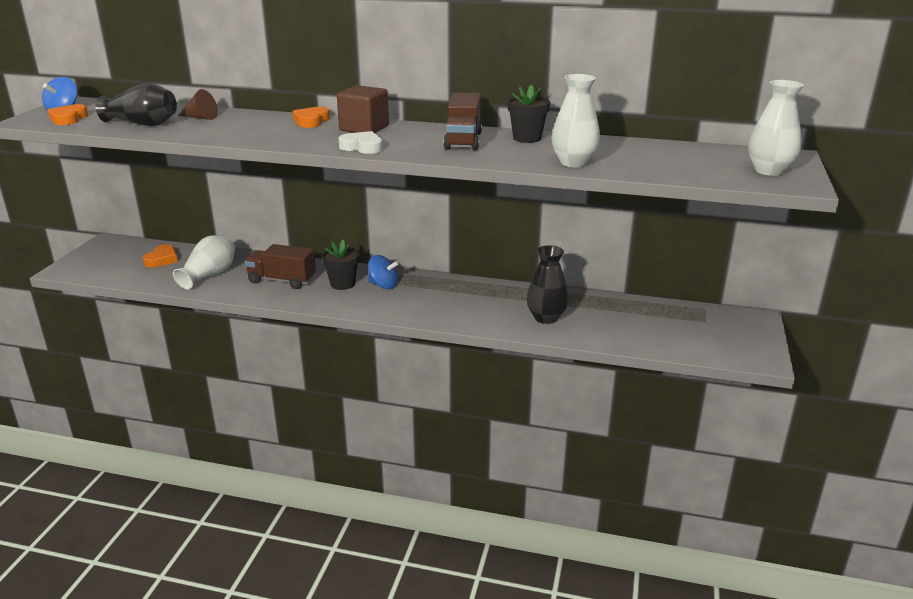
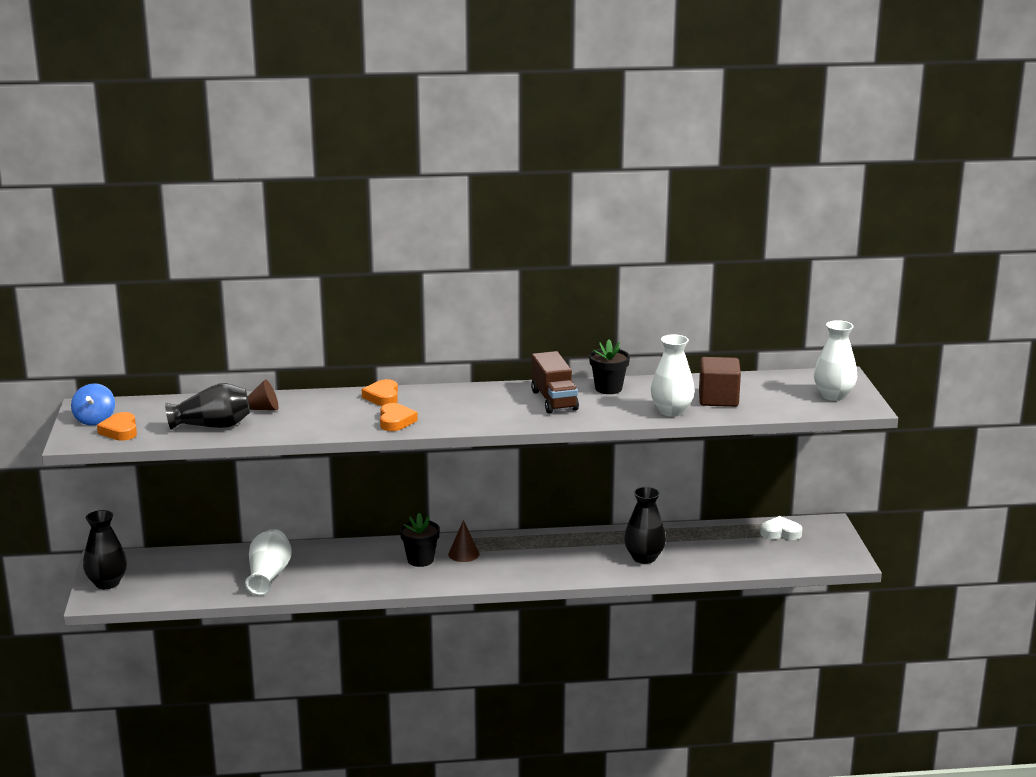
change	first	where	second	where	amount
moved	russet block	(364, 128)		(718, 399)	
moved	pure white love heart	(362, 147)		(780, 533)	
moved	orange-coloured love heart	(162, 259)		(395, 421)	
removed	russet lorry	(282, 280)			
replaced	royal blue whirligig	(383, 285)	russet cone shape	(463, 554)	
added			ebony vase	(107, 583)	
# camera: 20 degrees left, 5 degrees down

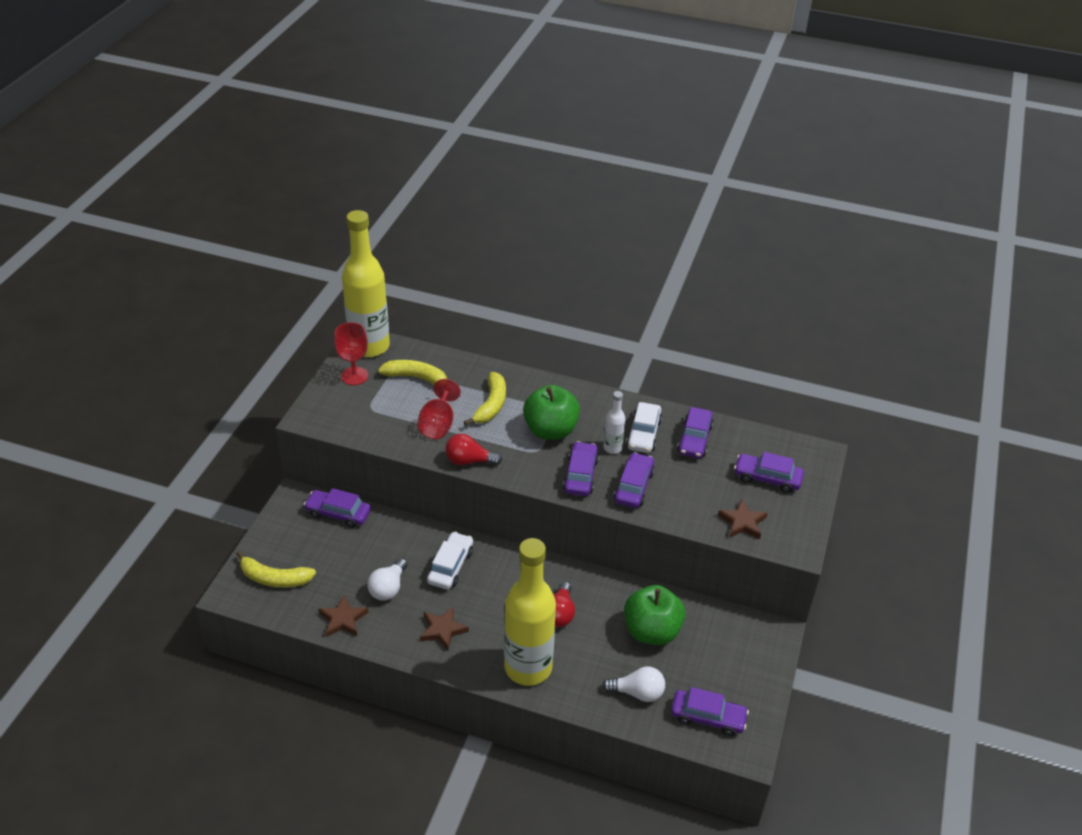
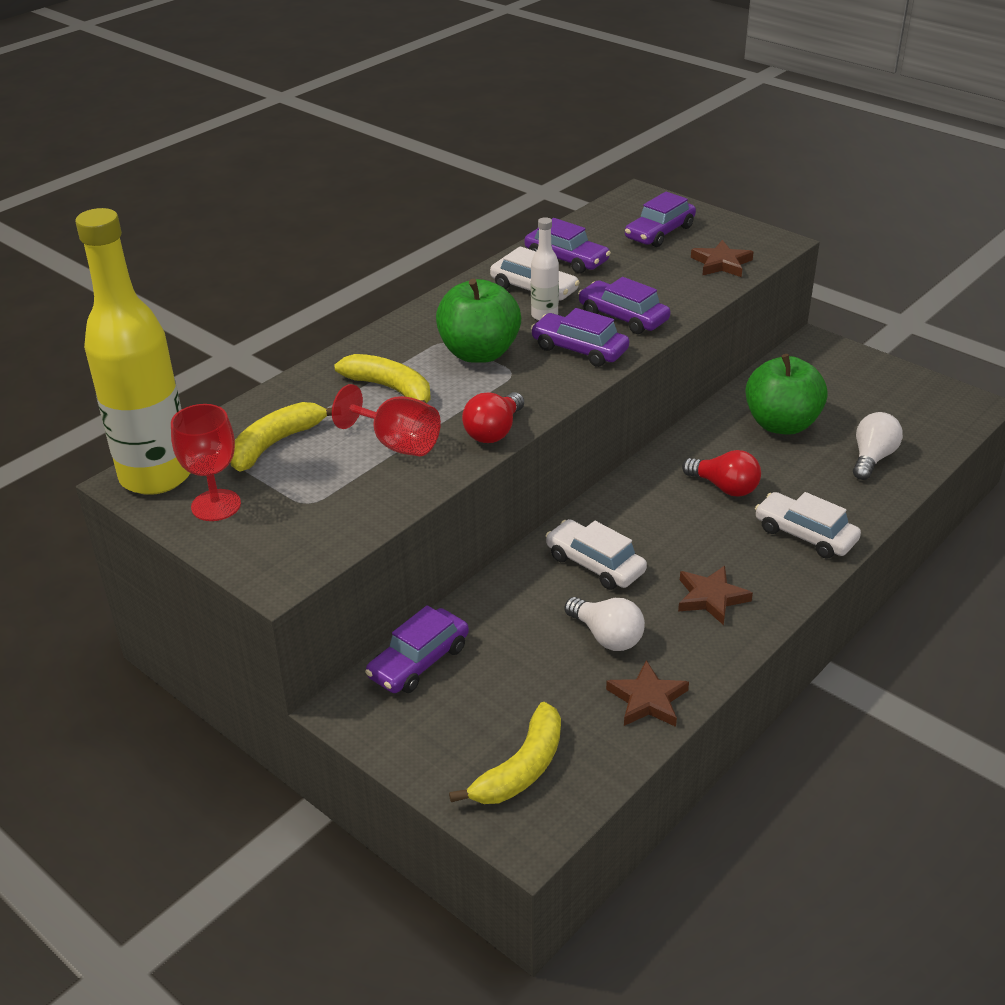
change	first	where	second	where	amount
replaced	bright yellow bottle	(528, 667)	pure white toy car	(805, 535)	
removed	purple toy car	(707, 717)			
# camera: 65 degrees left, 5 degrees down

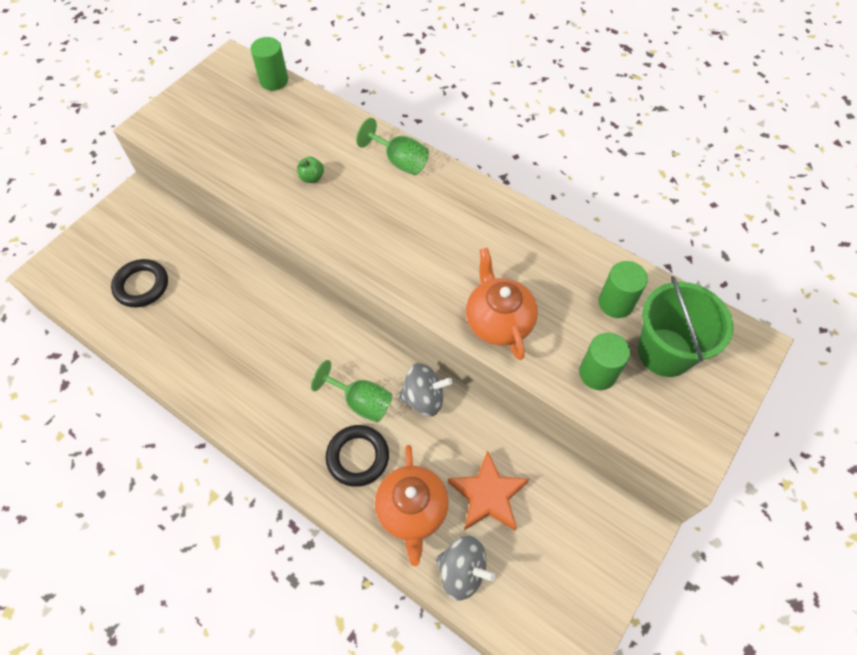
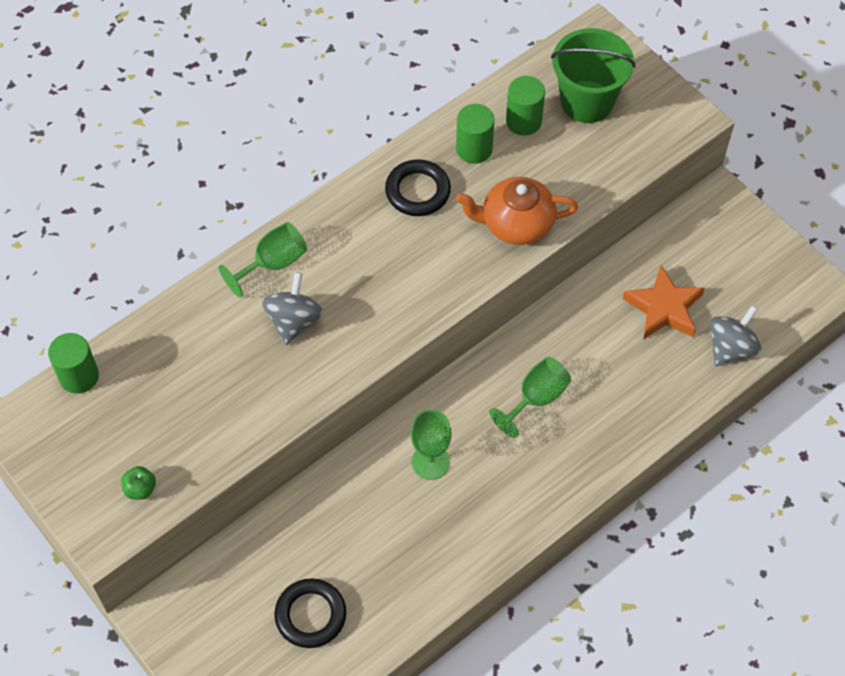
change	first	where	second	where	amount
moved	green apple fruit	(312, 178)		(140, 489)	
moved	green cylinder shape	(597, 373)		(474, 149)	
moved	gray whirligig	(424, 398)		(294, 321)	
moved	ebony ring	(358, 457)		(417, 191)	
removed	orange-coloured teapot	(412, 510)			
added			green wine glass	(430, 462)	
# camera: 75 degrees left, 0 degrees up

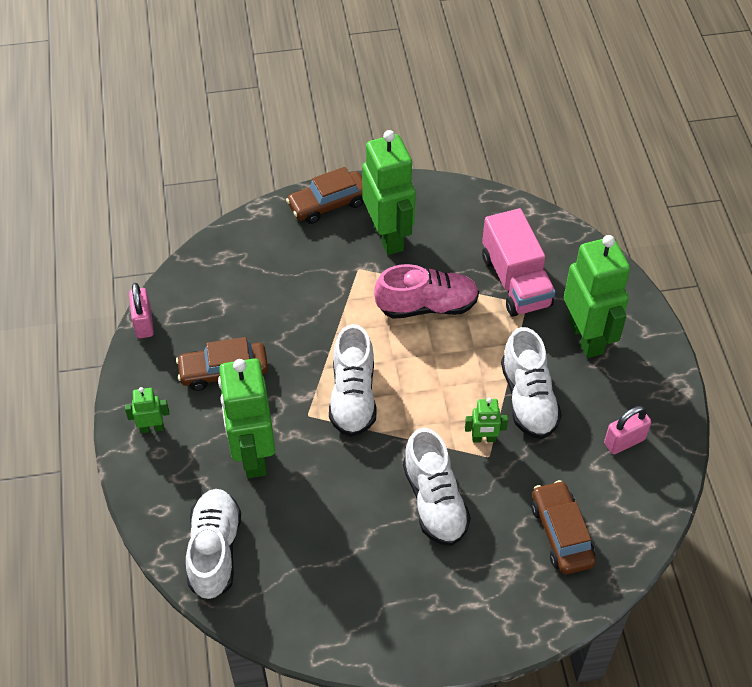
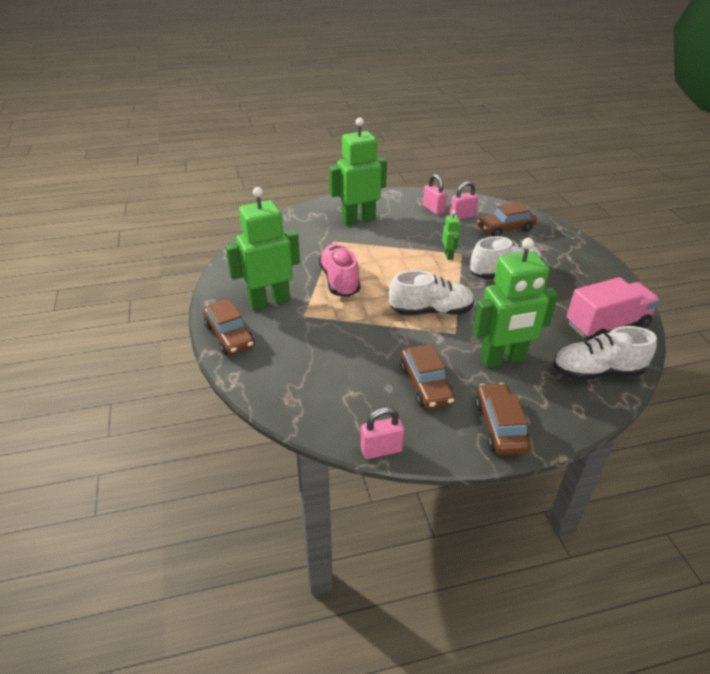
change	first	where	second	where	amount
moved	rosy lorry	(515, 281)		(606, 325)	
removed	pure white lace-up shoe	(528, 399)			
replaced	green robot	(152, 428)	russet toy car	(500, 426)	
added			rosy lock	(462, 216)	
# camera: 95 degrees left, 15 degrees down

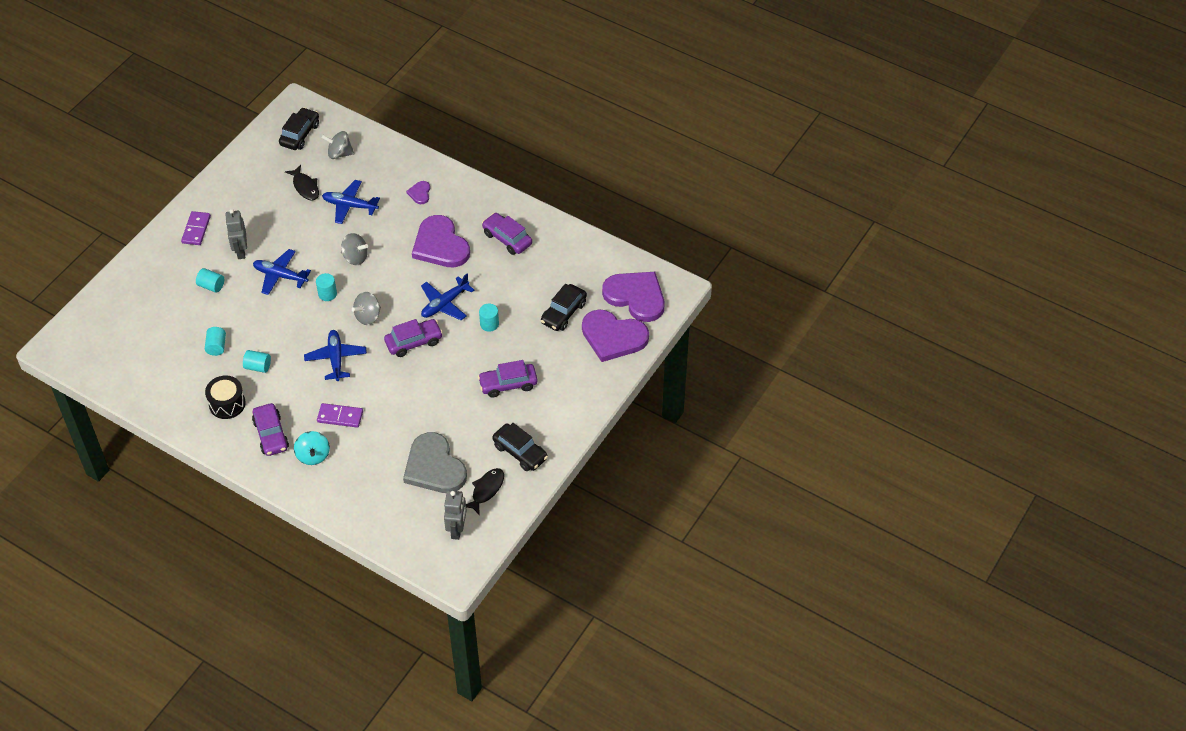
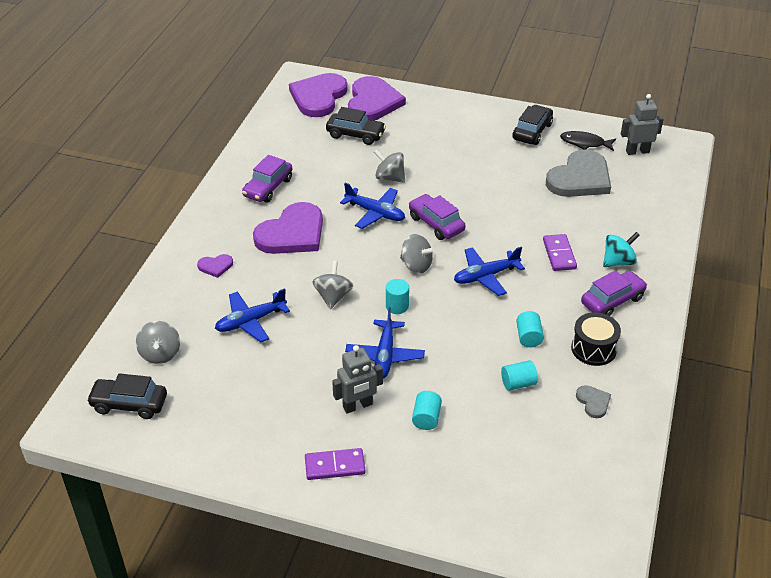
change	first	where	second	where	amount
removed	ebony fish	(305, 187)			
turned	royal blue toy plane	(350, 206)		(250, 321)	60 degrees clockwise
replaced	teal cylinder shape	(489, 324)	gray whirligig	(389, 178)	
removed	purple toy car	(508, 384)			
added			gray love heart	(593, 402)	
# camera: 105 degrees left, 10 degrees down

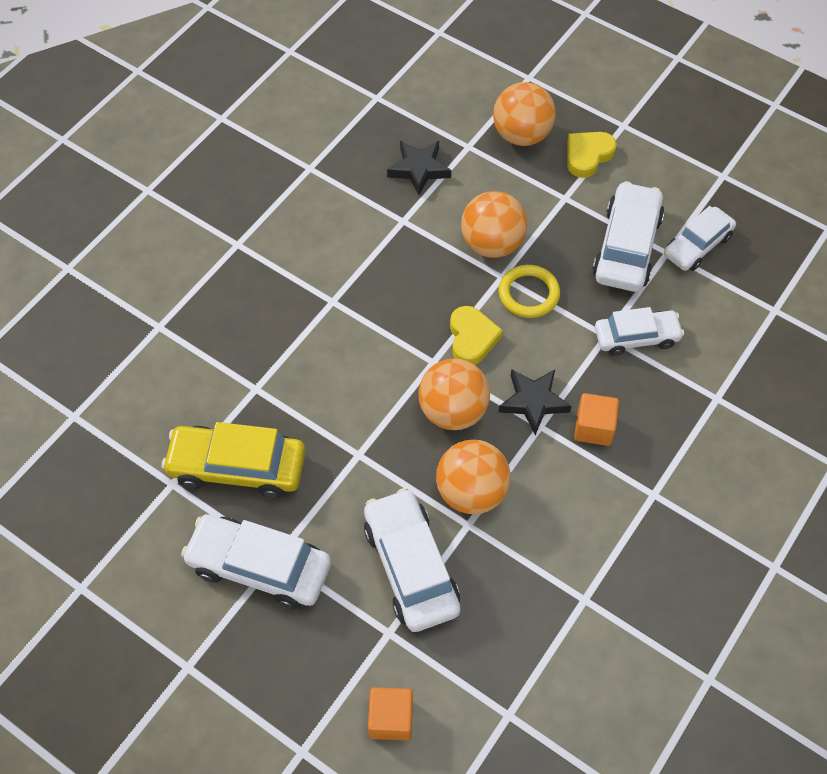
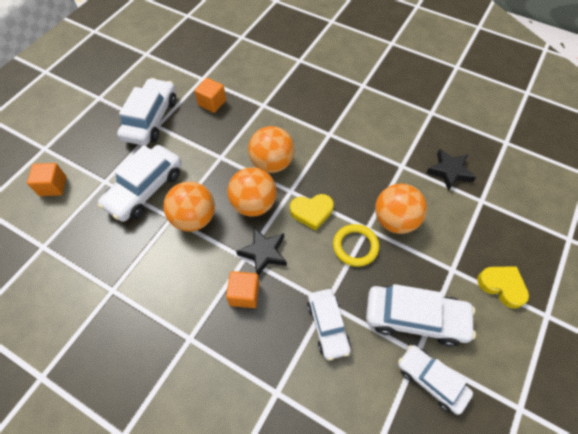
change	first	where	second	where	amount
moved	orange-coloured sphere	(521, 135)		(272, 163)	
replaced	bright yellow toy car	(237, 467)	orange-coloured block	(212, 103)	
turned	pure white toy car	(411, 566)		(145, 189)	150 degrees clockwise
# camera: 85 degrees right, 0 degrees up

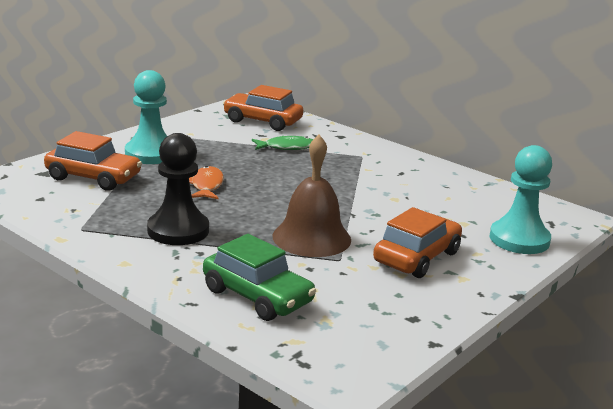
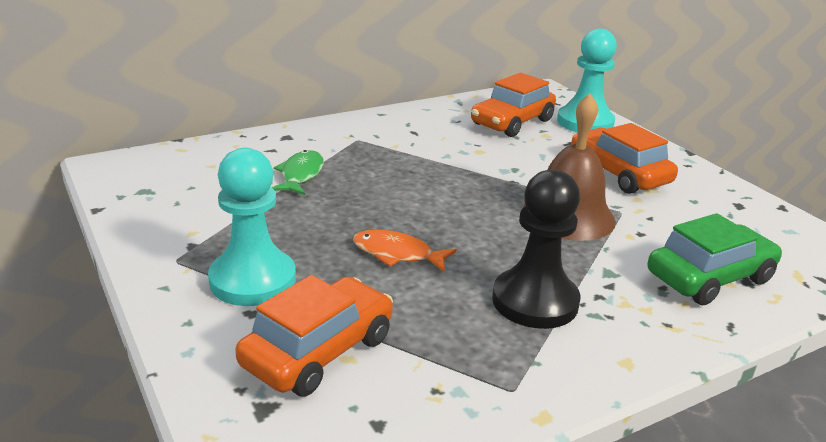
change	first	where	second	where	amount
moved	orange-coloured toy car	(262, 121)		(512, 122)	
# camera: 70 degrees left, 5 degrees up

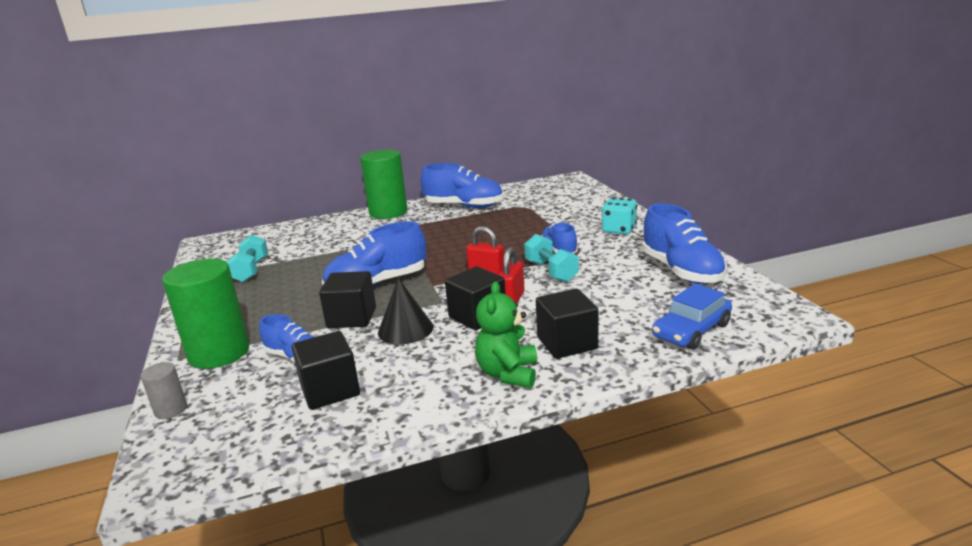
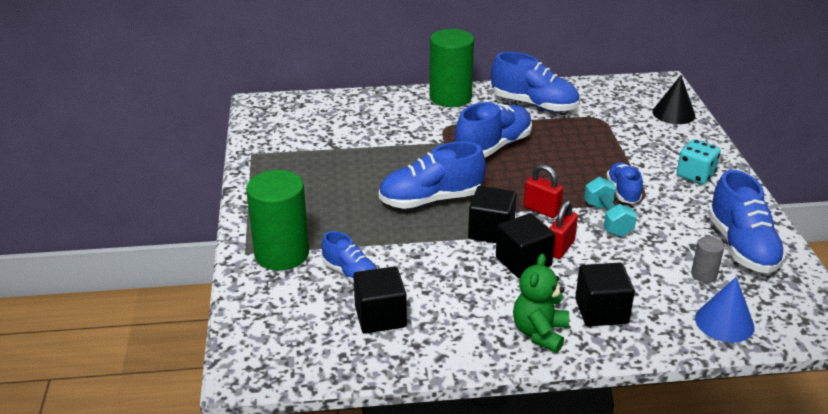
change	first	where	second	where	amount
removed	teal free weight	(251, 270)			
moved	ebony block	(352, 318)		(491, 231)	
moved	ebony cone shape	(405, 329)		(673, 113)	
replaced	royal blue toy car	(691, 331)	royal blue cone shape	(724, 322)	
moved	gray cylinder shape	(171, 410)		(704, 274)	
added			royal blue lace-up shoe	(493, 146)	
# camera: 10 degrees right, 10 degrees up

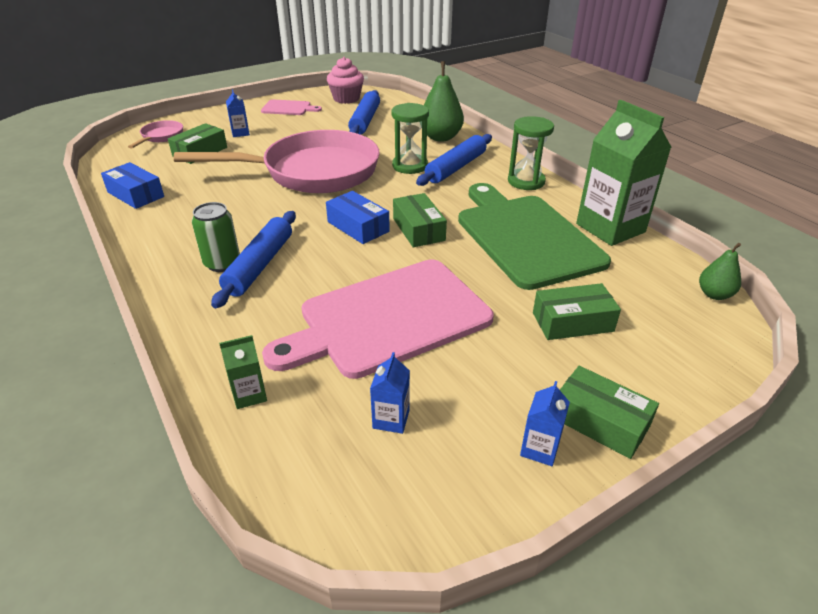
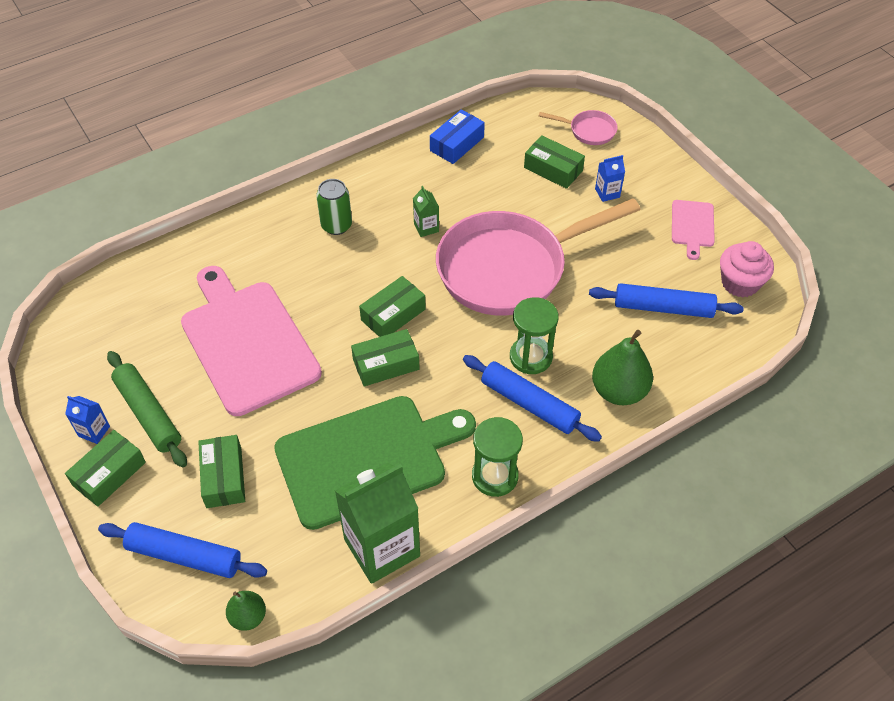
change	first	where	second	where	amount
turned	rosy pan	(312, 172)		(510, 268)	75 degrees clockwise
recoloured	royal blue box	(358, 227)	green box	(393, 314)	
moved	royal blue pastry roller	(259, 265)		(184, 555)	
moved	green carton	(249, 395)		(426, 227)	
removed	royal blue carton	(391, 419)			
added			green pastry roller	(148, 413)	
# camera: 90 degrees right, 15 degrees up

